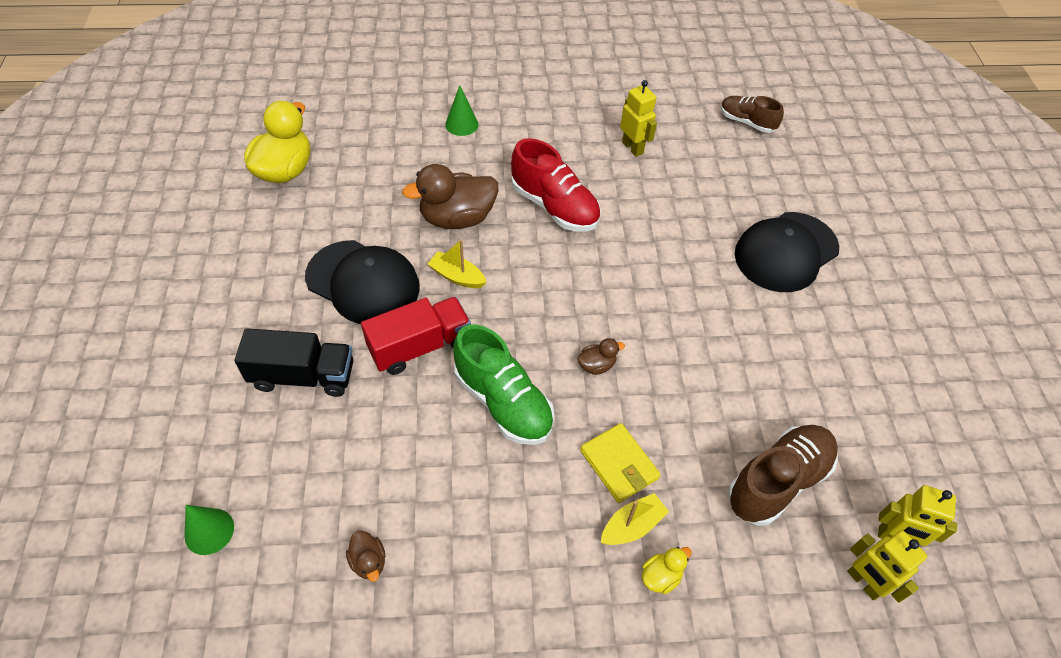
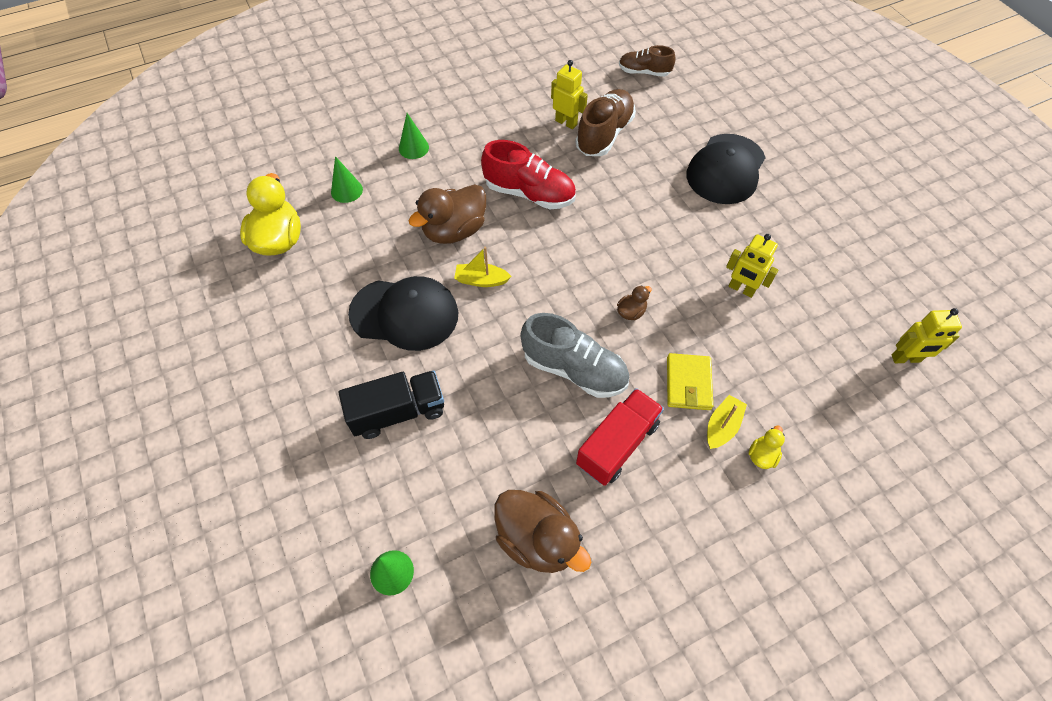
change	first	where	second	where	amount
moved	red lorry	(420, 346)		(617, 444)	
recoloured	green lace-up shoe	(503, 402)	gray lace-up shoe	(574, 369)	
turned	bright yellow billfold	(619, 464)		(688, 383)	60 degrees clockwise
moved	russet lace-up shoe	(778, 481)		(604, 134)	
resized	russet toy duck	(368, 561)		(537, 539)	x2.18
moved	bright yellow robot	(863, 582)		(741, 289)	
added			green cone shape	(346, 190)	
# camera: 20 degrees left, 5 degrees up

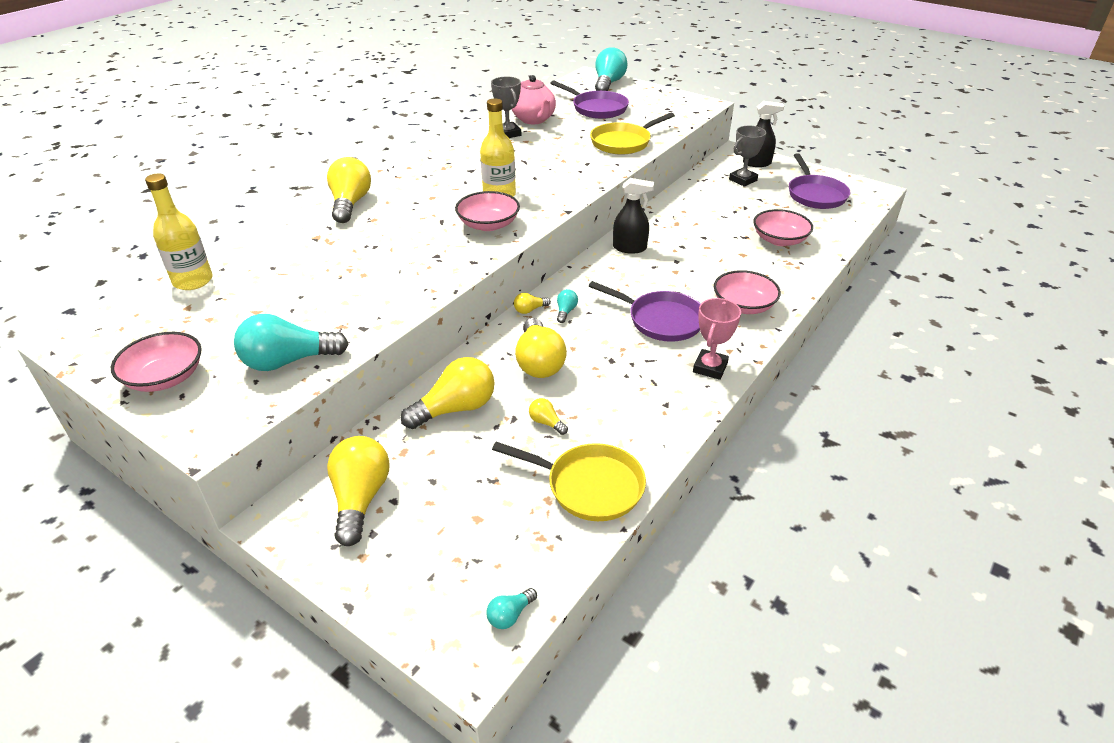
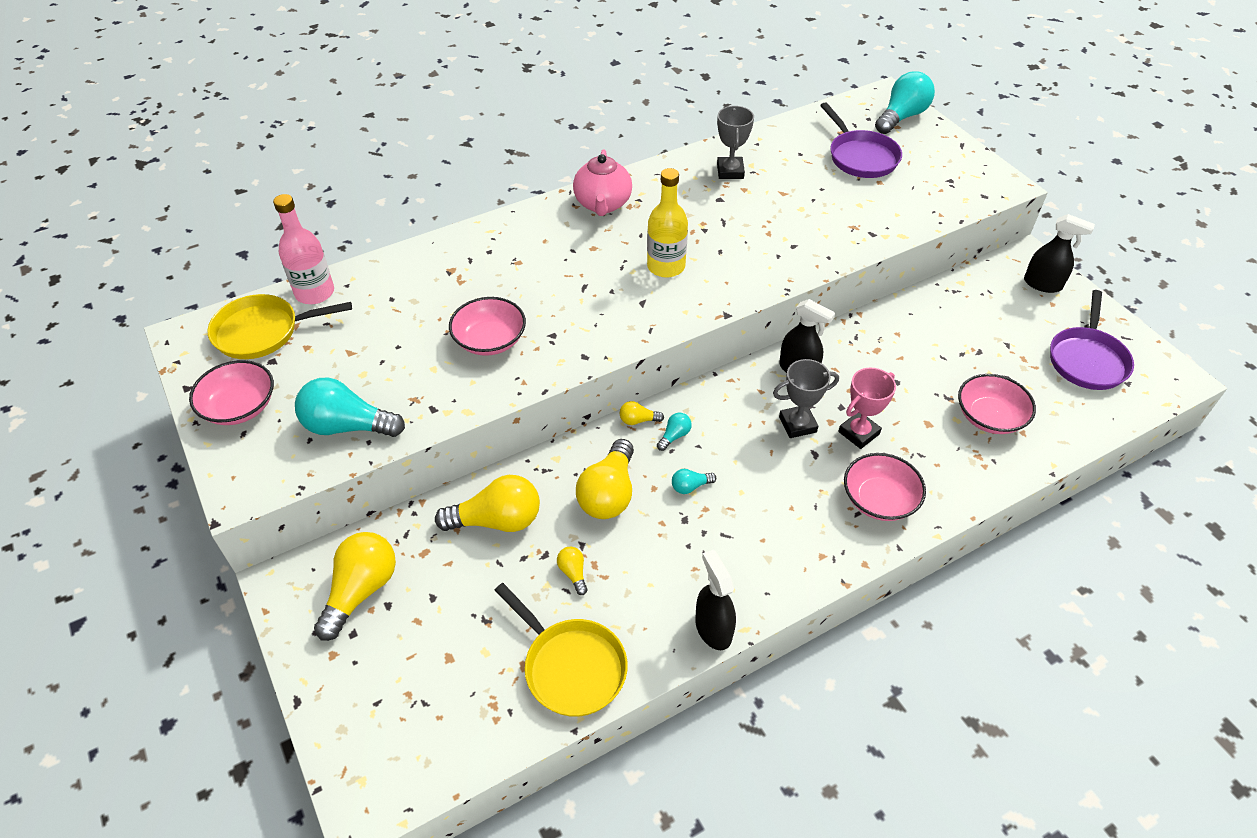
change	first	where	second	where	amount
moved	rosy teapot	(534, 120)		(602, 204)	
moved	bright yellow pan	(623, 142)		(263, 332)	
moved	gray prize cup	(743, 180)		(797, 424)	
removed	bright yellow lightbulb	(350, 204)			
recoloured	bright yellow bottle	(193, 281)	rosy bottle	(315, 293)	
moved	rosy serving bowl	(488, 224)		(490, 340)	
removed	purple pan	(661, 320)			
moved	rosy prize cup	(710, 367)		(859, 433)	
moved	teal lightbulb	(510, 615)		(690, 486)	
added			ebony sprayer	(713, 628)	
# camera: 25 degrees right, 10 degrees up

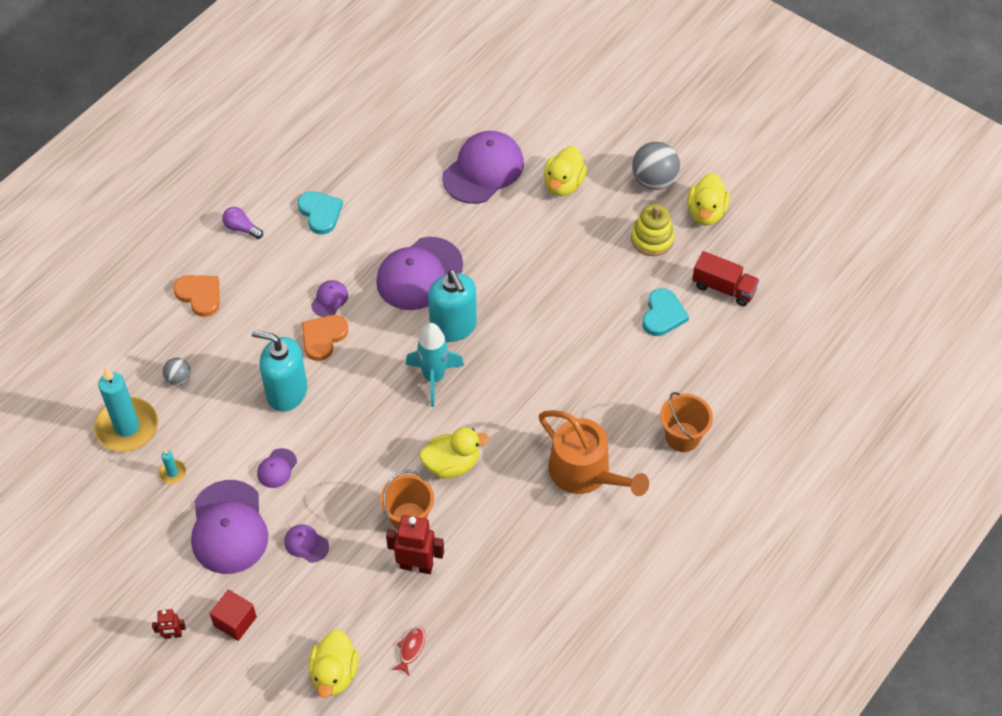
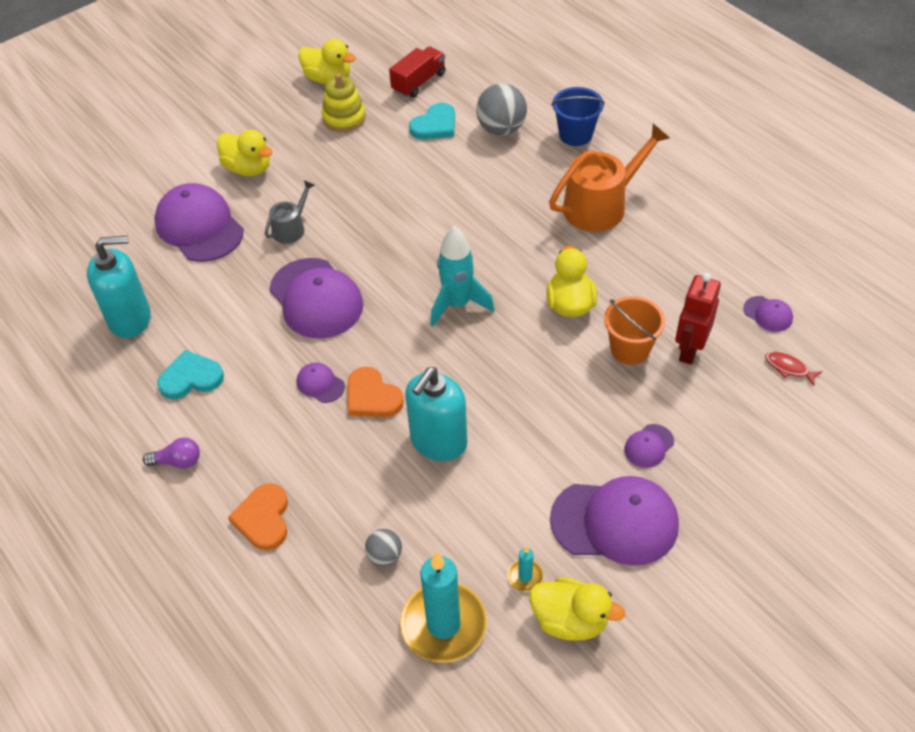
change	first	where	second	where	amount
moved	gray sphere	(654, 180)		(501, 129)	
turned	purple lightbulb	(241, 228)		(177, 461)	135 degrees counterclockwise
moved	teal soap dispenser	(453, 327)		(130, 319)	
turned	orange-coloured love heart	(200, 295)		(263, 519)	60 degrees counterclockwise
turned	teal love heart	(663, 315)		(435, 125)	105 degrees clockwise
recoloured	orange-coloured bucket	(682, 437)	royal blue bucket	(575, 135)	
moved	purple baseball cap	(277, 468)		(768, 314)	
removed	red block	(235, 621)			
removed	red robot	(172, 635)			
moved	bright yellow toy duck	(334, 674)		(570, 620)	
added			gray sprinkling can	(291, 228)	
# camera: 75 degrees left, 5 degrees down

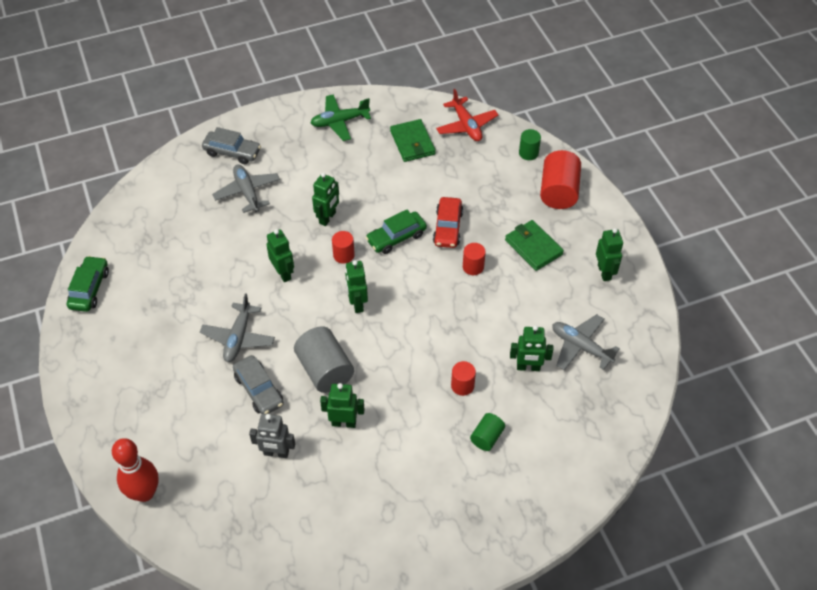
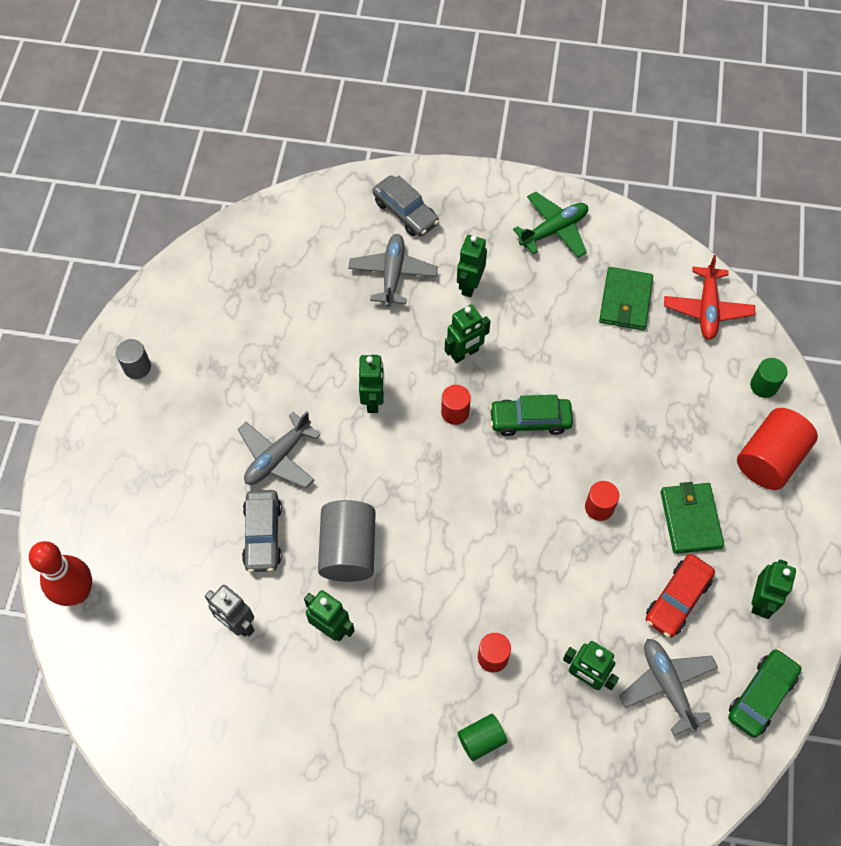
change	first	where	second	where	amount
turned	green toy plane	(340, 122)		(554, 230)	135 degrees clockwise
moved	red toy car	(447, 228)		(677, 599)	
moved	green toy car	(89, 289)		(761, 695)	
moved	green robot	(357, 304)		(469, 285)	
added			gray cylinder shape	(137, 367)	
# camera: 30 degrees right, 10 degrees up

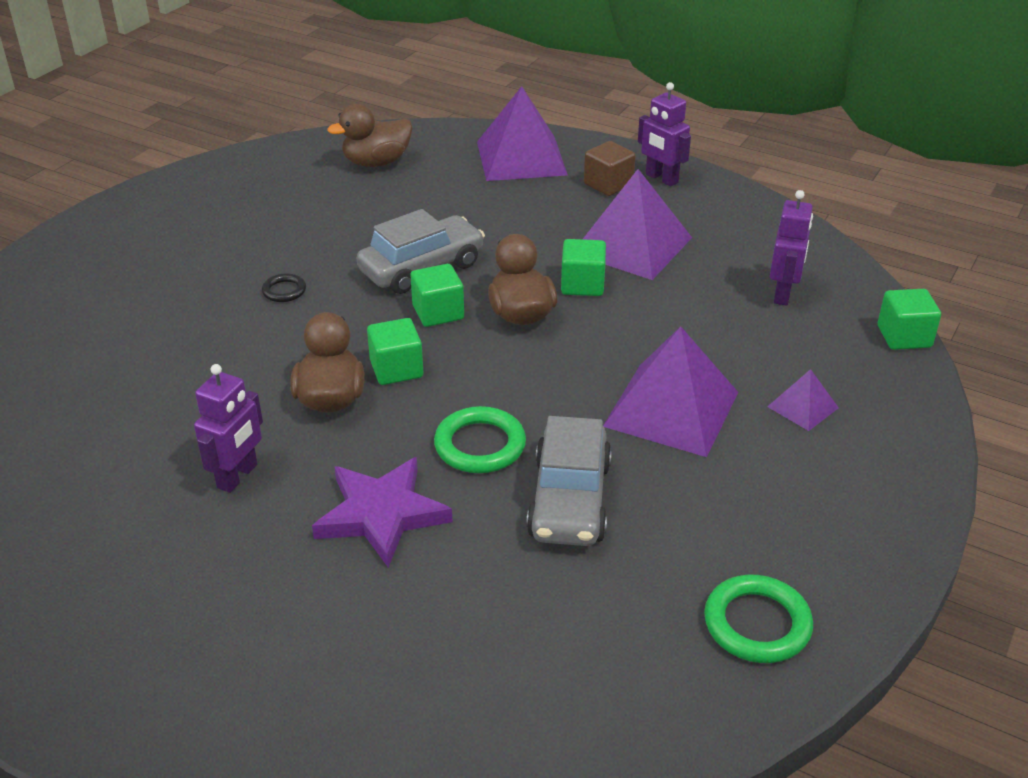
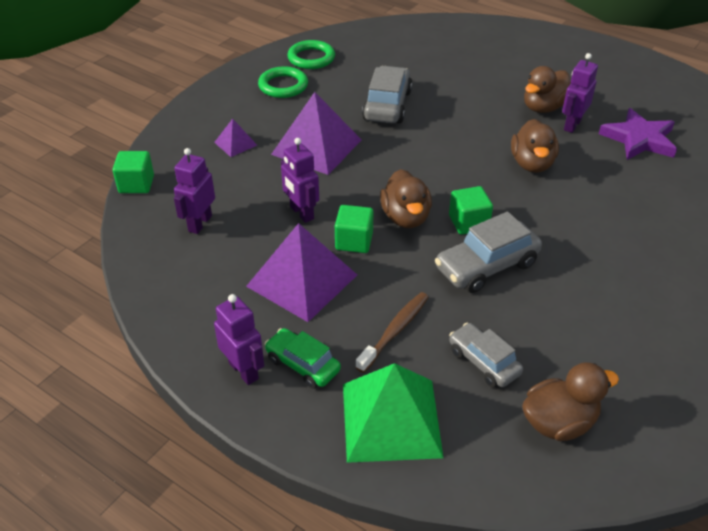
change	first	where	second	where	amount
recoloured	purple pyramid shape	(521, 158)	green pyramid shape	(391, 419)	
replaced	russet block	(608, 184)	green toy car	(302, 365)	
removed	ebony ring	(284, 291)			
removed	green block	(396, 369)			
moved	green ring	(480, 445)		(283, 86)	
moved	purple star	(381, 514)		(639, 139)	
added			russet toy duck	(543, 107)	
added			purple robot	(301, 213)	
added			russet toothbrush	(395, 331)	
added			gray toy car	(483, 362)	
# camera: 175 degrees left, 5 degrees up

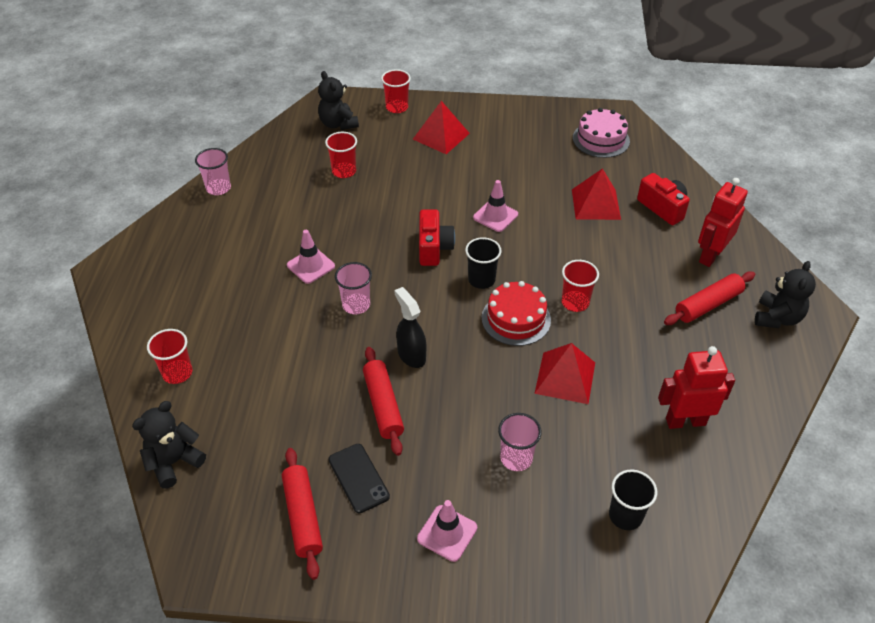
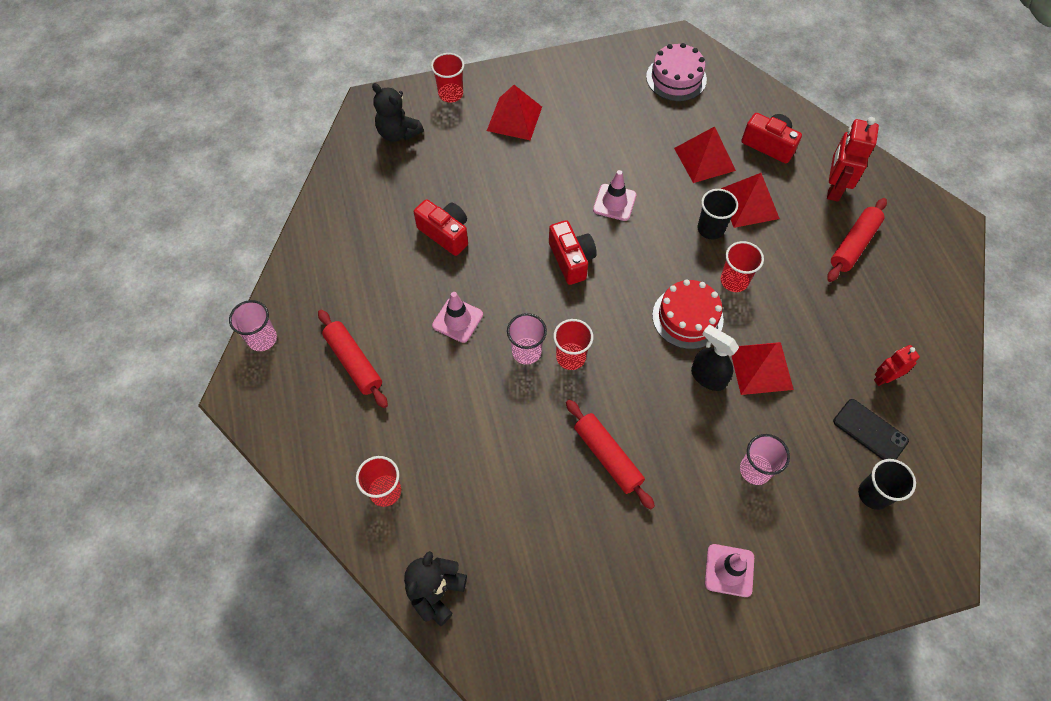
change	first	where	second	where	amount
moved	red tumbler	(344, 171)		(571, 357)	
moved	rosy tumbler	(218, 188)		(262, 339)	
moved	ebony tumbler	(481, 280)		(710, 229)	
removed	ebony teddy	(777, 318)			
moved	ebony sprayer	(411, 355)		(707, 377)	
resized	red robot	(685, 421)		(884, 378)	x0.60
moved	ebony mobile phone	(358, 478)		(870, 431)	
moved	red pastry roller	(303, 516)		(354, 362)	
added			red pyramid shape	(748, 204)	
added			red camera	(445, 233)	
# camera: 20 degrees left, 15 degrees up

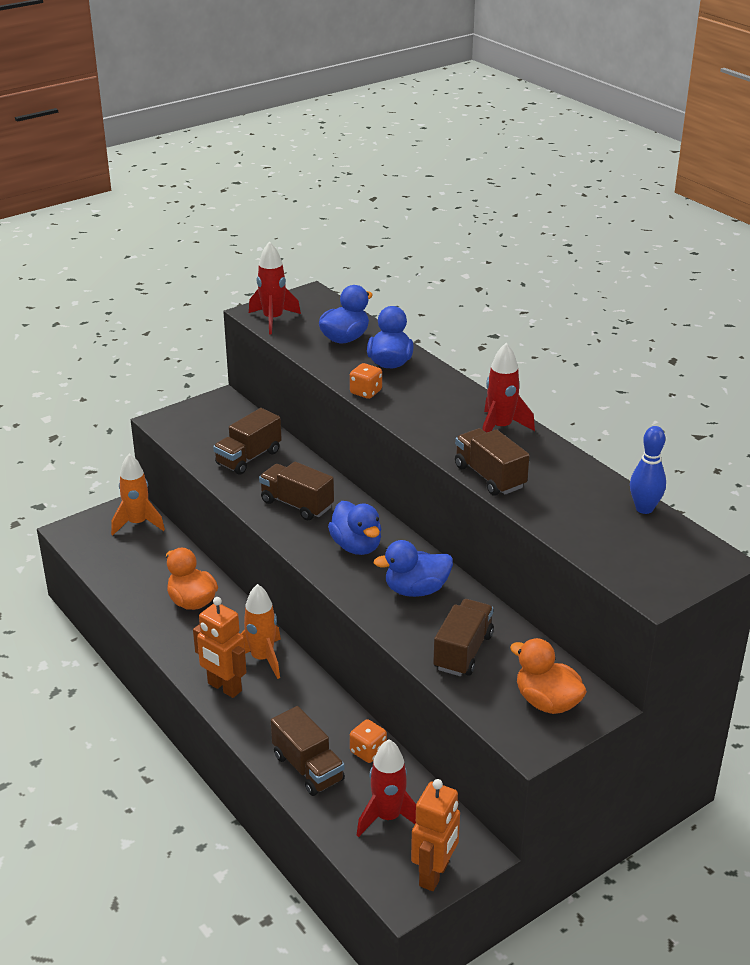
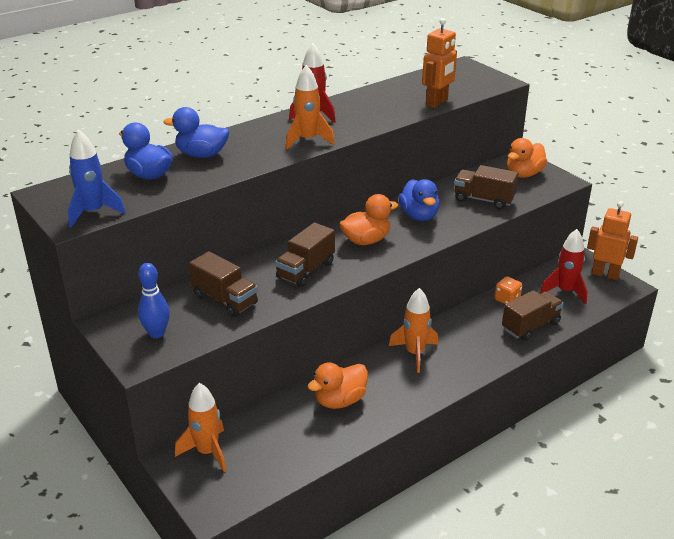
change	first	where	second	where	amount
recoloured	red spaceship	(273, 320)	royal blue spaceship	(93, 212)	
removed	orange-coloured game die	(366, 392)			
moved	royal blue tenpin	(644, 508)		(156, 333)	
removed	russet lorry	(490, 477)			
recoloured	royal blue toy duck	(356, 546)	orange-coloured toy duck	(366, 240)	
moved	orange-coloured robot	(224, 687)		(437, 103)	
added			orange-coloured spaceship	(307, 140)	
# camera: 90 degrees left, 0 degrees up

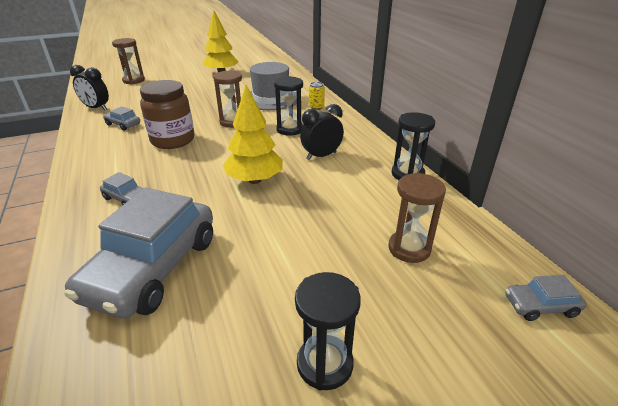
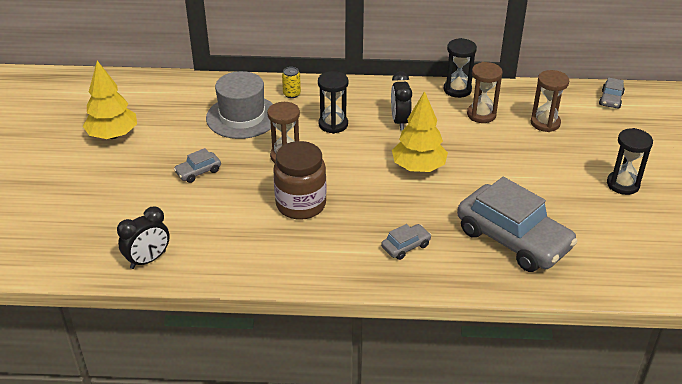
change	first	where	second	where	amount
moved	russet sandglass	(134, 80)		(481, 115)	
moved	gray toy car	(123, 124)		(198, 172)	
# camera: 65 degrees left, 5 degrees up

